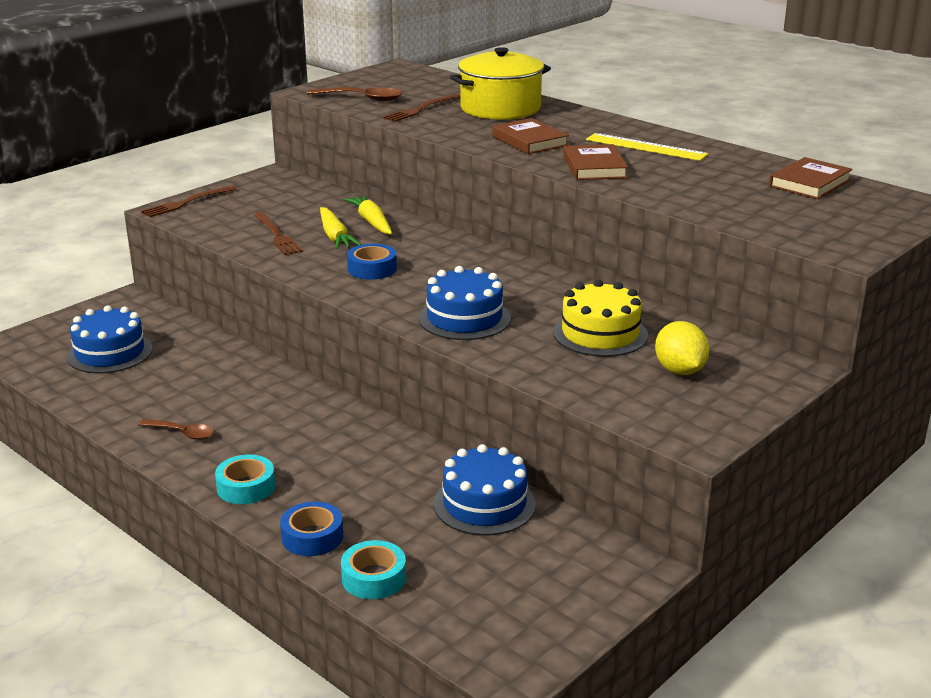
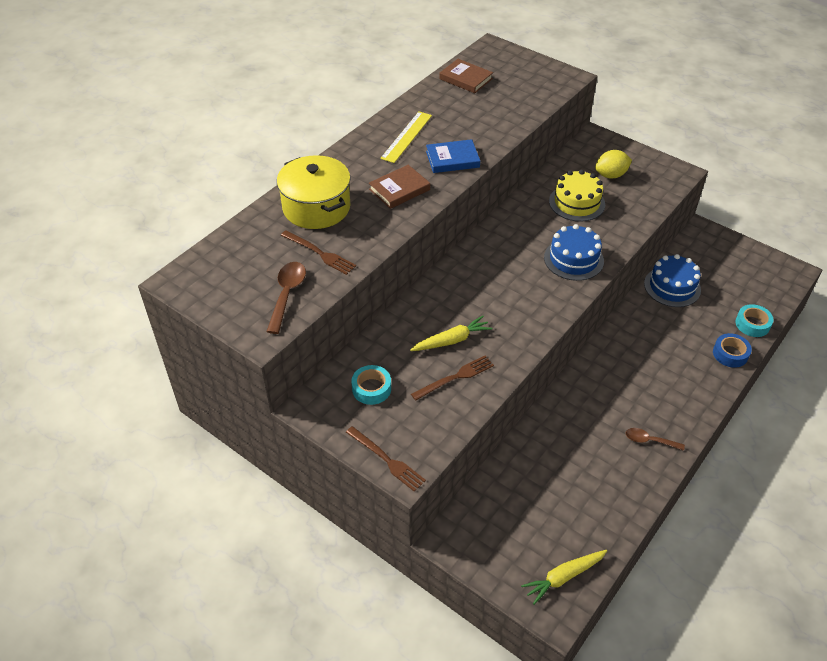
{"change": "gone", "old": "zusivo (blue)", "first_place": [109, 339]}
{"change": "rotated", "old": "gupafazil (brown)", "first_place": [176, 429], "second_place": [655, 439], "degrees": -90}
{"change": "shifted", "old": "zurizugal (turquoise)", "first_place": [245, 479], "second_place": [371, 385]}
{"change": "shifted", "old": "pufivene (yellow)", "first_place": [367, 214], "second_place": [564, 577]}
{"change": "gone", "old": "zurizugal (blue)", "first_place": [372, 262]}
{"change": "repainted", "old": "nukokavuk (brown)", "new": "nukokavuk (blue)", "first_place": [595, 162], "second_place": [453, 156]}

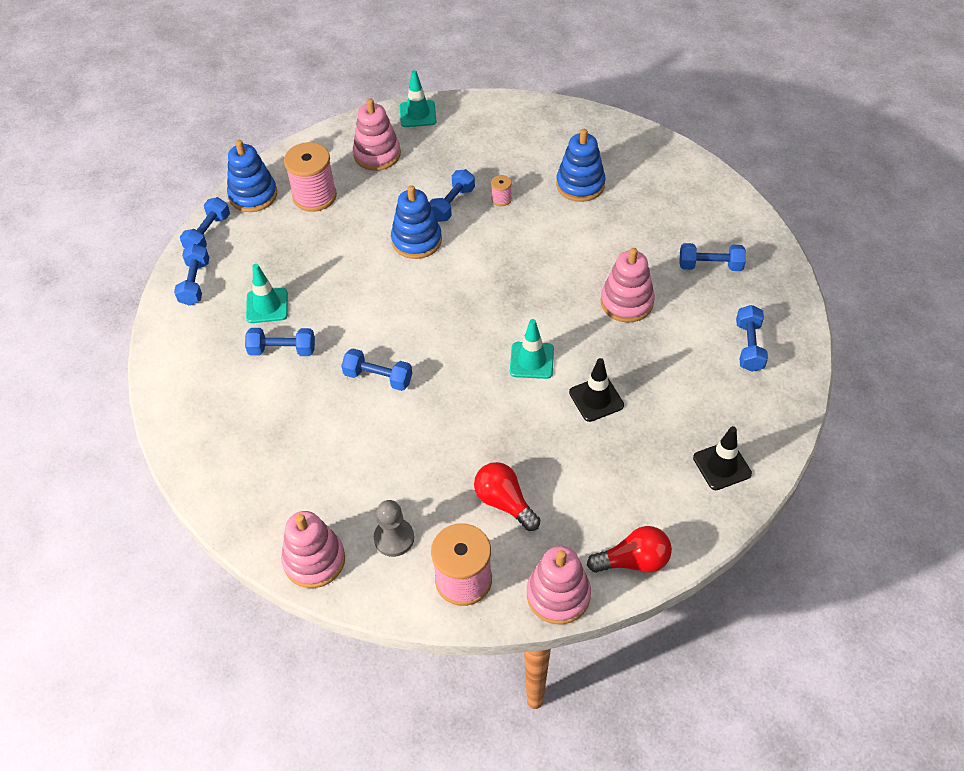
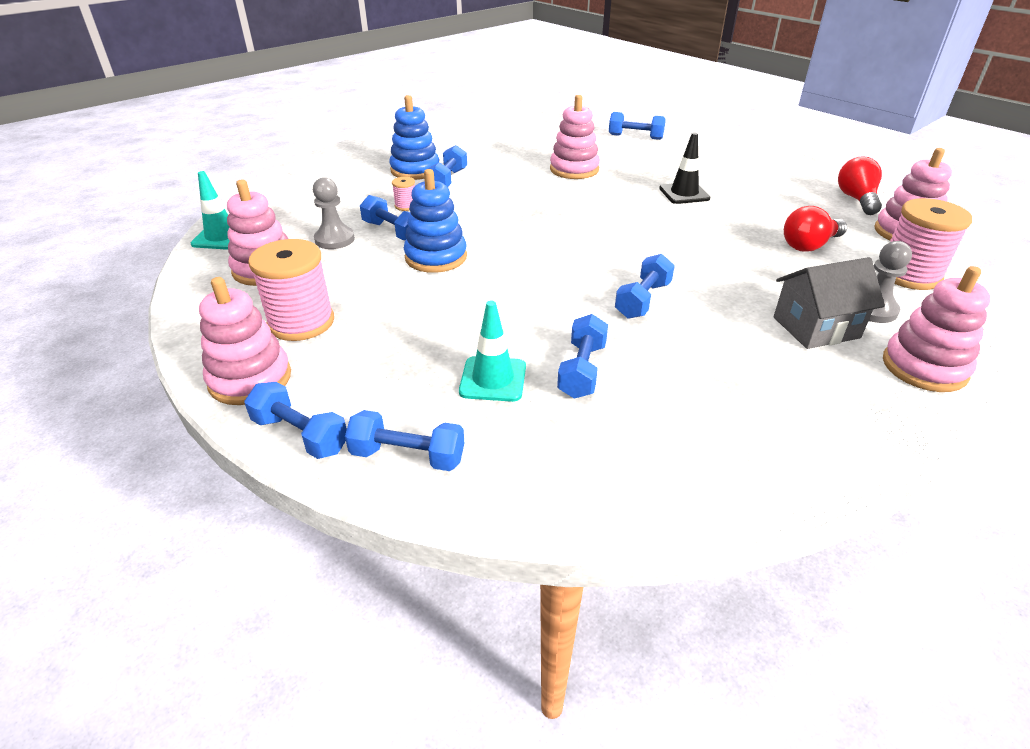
{"change": "repainted", "old": "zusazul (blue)", "new": "zusazul (pink)", "first_place": [252, 176], "second_place": [245, 341]}
{"change": "gone", "old": "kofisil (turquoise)", "first_place": [532, 349]}
{"change": "shifted", "old": "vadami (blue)", "first_place": [712, 257], "second_place": [447, 166]}
{"change": "gone", "old": "kofisil (black)", "first_place": [722, 458]}
{"change": "new", "new": "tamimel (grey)", "second_place": [334, 213]}
{"change": "new", "new": "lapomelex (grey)", "second_place": [829, 303]}

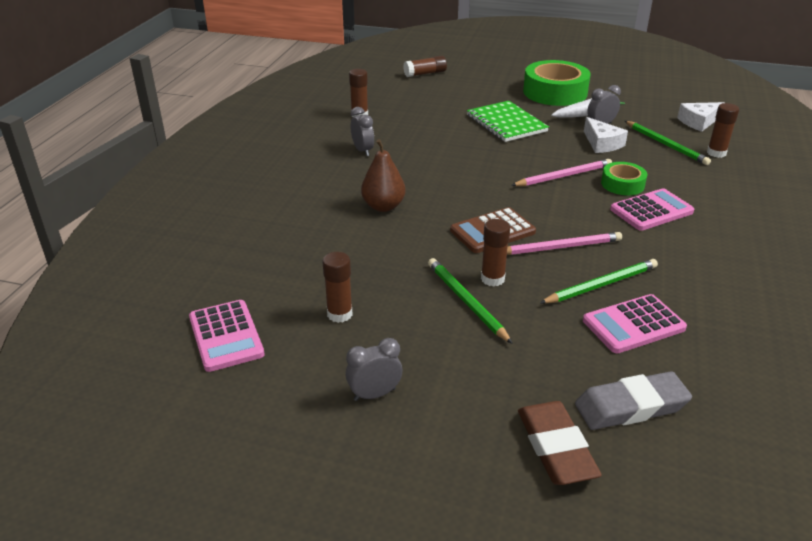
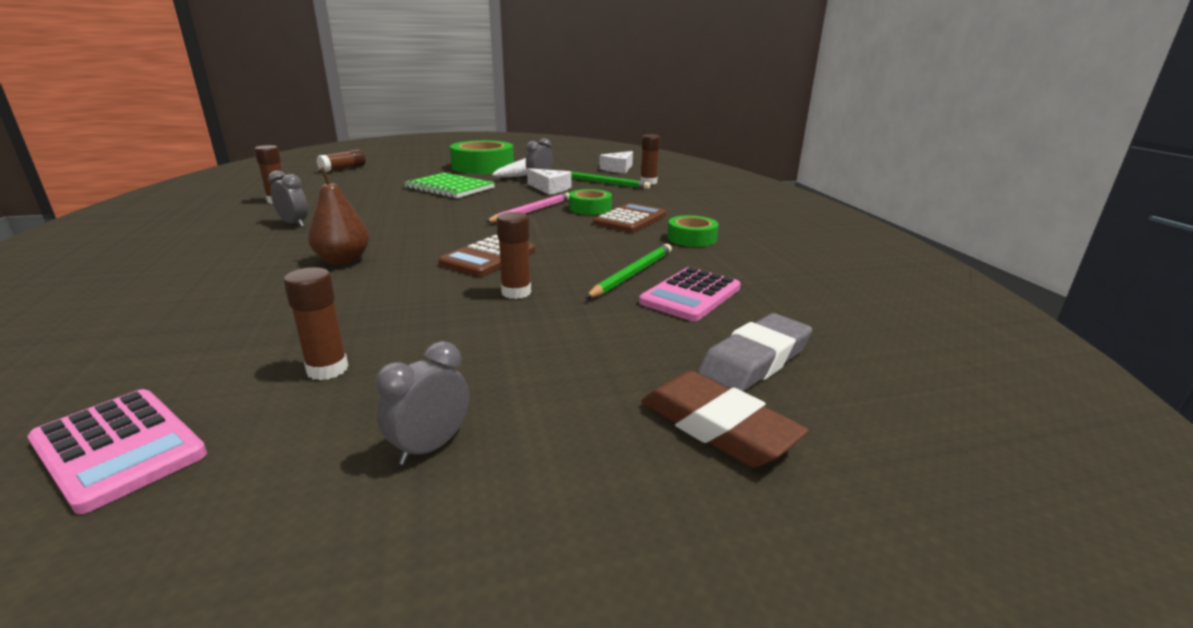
{"change": "gone", "old": "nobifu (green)", "first_place": [470, 301]}
{"change": "gone", "old": "nobifu (pink)", "first_place": [564, 243]}
{"change": "repainted", "old": "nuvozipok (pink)", "new": "nuvozipok (brown)", "first_place": [652, 209], "second_place": [629, 218]}
{"change": "new", "new": "zurizugal (green)", "second_place": [693, 231]}

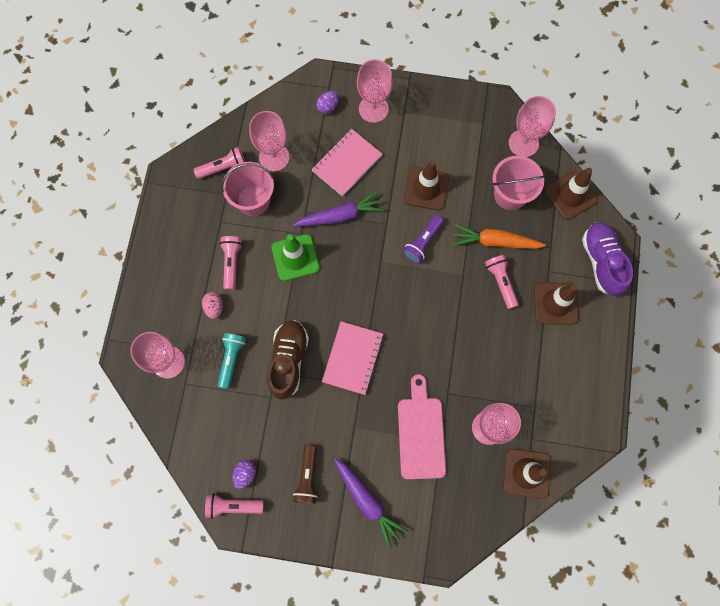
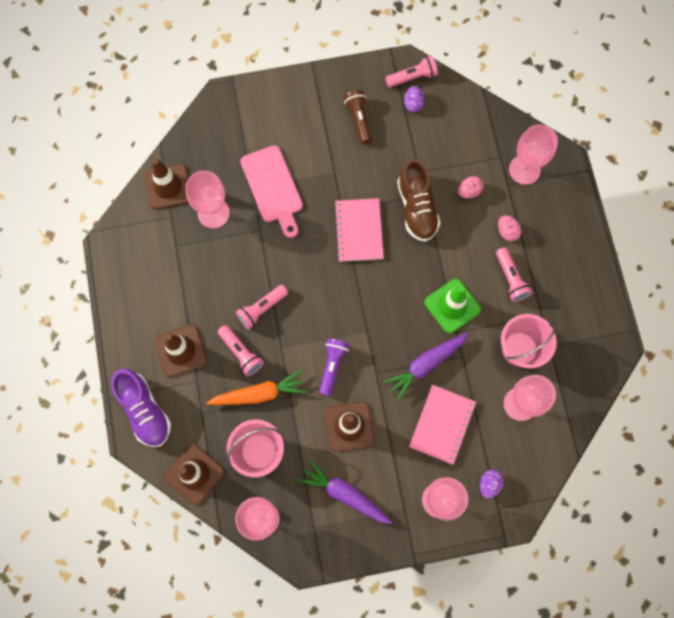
{"change": "shifted", "old": "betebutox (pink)", "first_place": [219, 163], "second_place": [261, 307]}
{"change": "swapped", "old": "betebutox (turquoise)", "new": "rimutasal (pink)", "first_place": [232, 361], "second_place": [471, 187]}
{"change": "shifted", "old": "pufivene (purple)", "first_place": [371, 503], "second_place": [344, 491]}

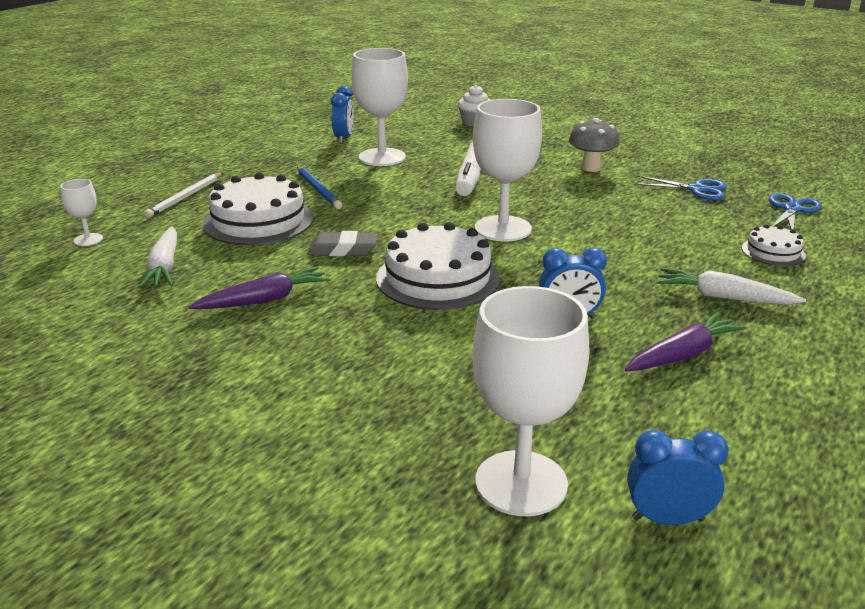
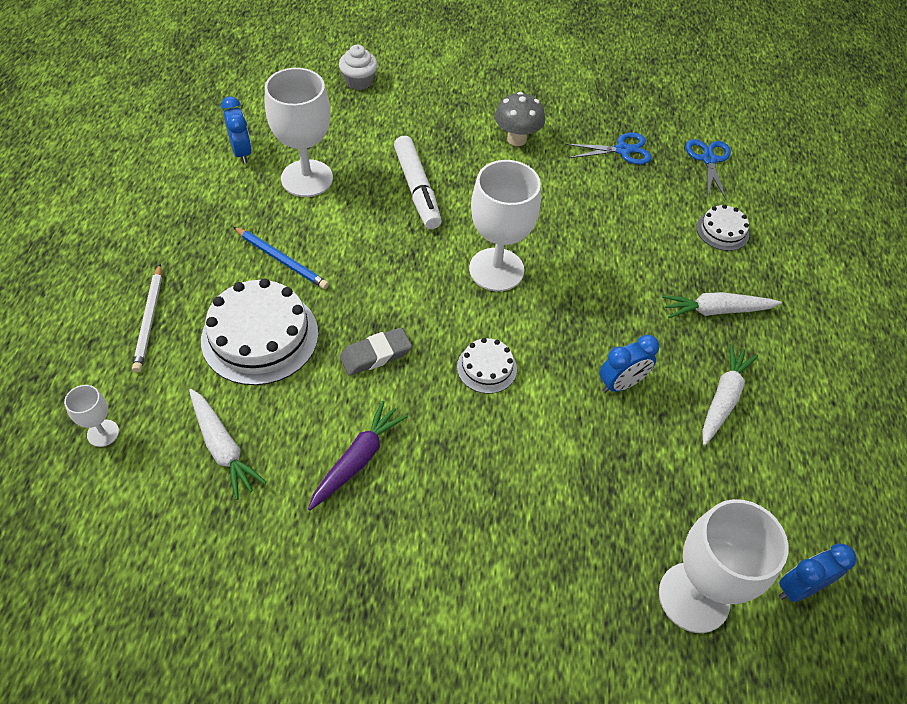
{"change": "scaled", "old": "zusivo (white)", "first_place": [438, 266], "second_place": [487, 366], "factor": 0.52}
{"change": "repainted", "old": "pufivene (purple)", "new": "pufivene (white)", "first_place": [685, 342], "second_place": [730, 395]}

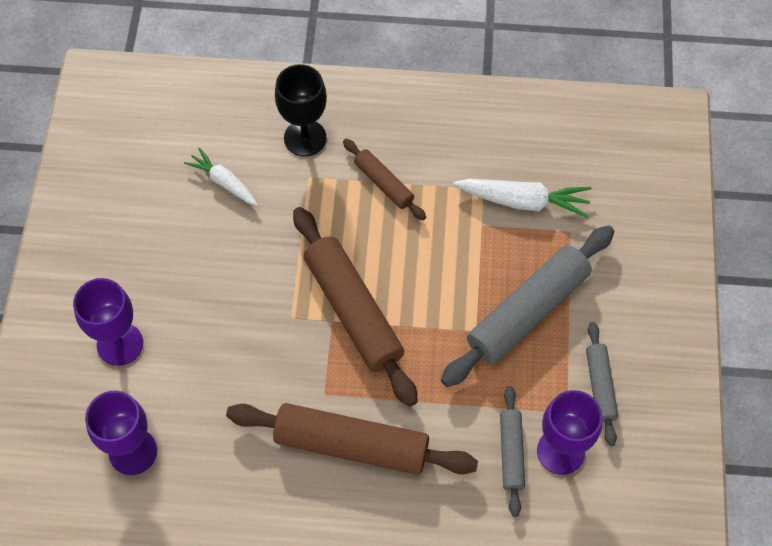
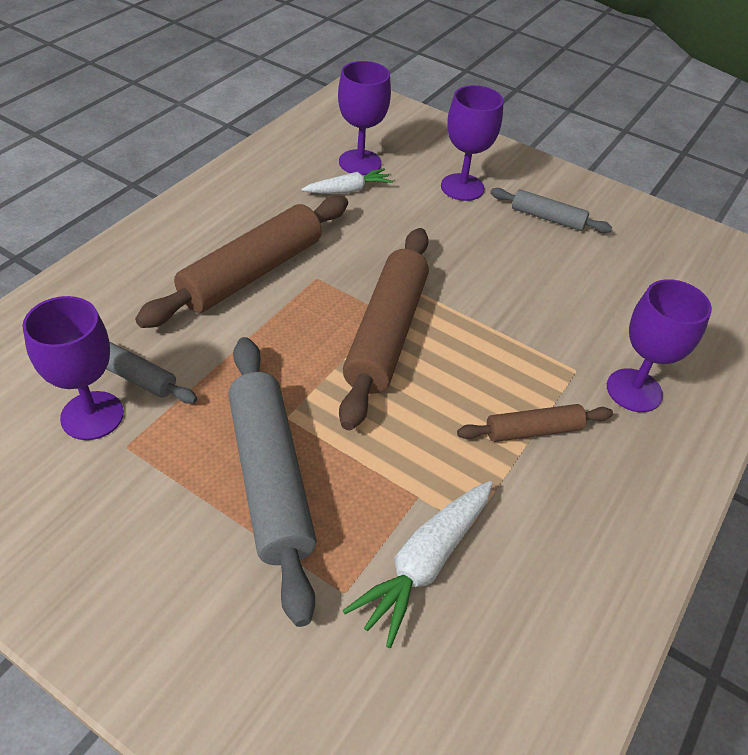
{"change": "shifted", "old": "pufivene (white)", "first_place": [221, 177], "second_place": [347, 181]}
{"change": "repainted", "old": "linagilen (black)", "new": "linagilen (purple)", "first_place": [301, 110], "second_place": [659, 345]}
{"change": "rotated", "old": "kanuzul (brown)", "first_place": [355, 307], "second_place": [384, 329], "degrees": -75}
{"change": "shifted", "old": "kanuzul (grey)", "first_place": [602, 384], "second_place": [551, 210]}

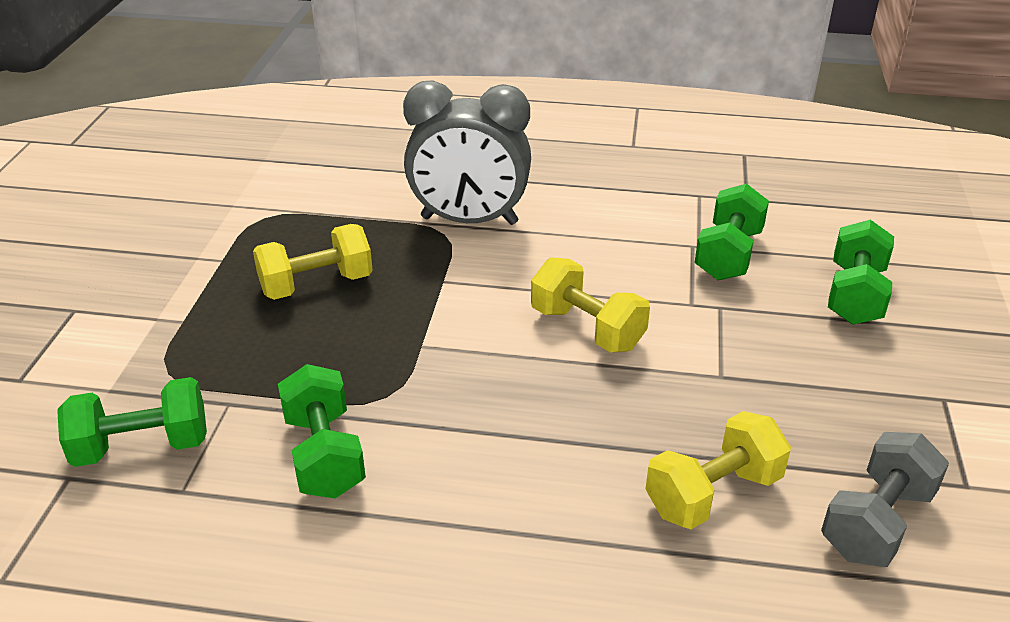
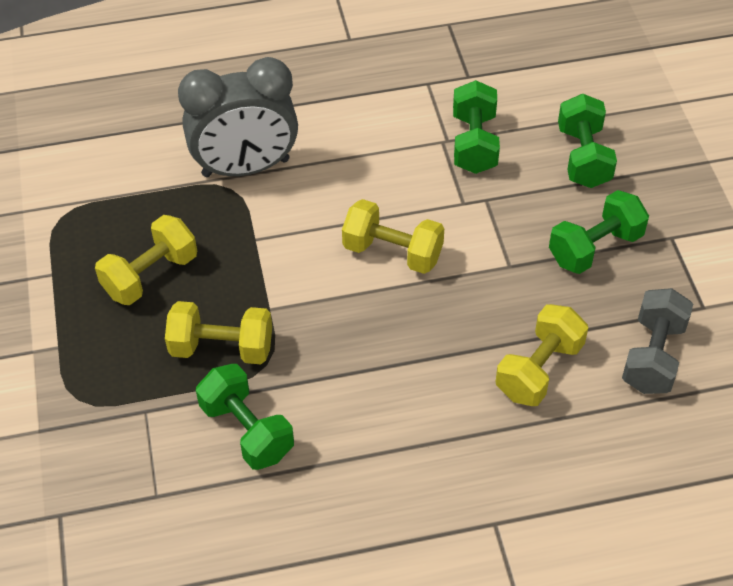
{"change": "shifted", "old": "vadami (green)", "first_place": [132, 422], "second_place": [599, 232]}
{"change": "new", "new": "vadami (yellow)", "second_place": [218, 332]}

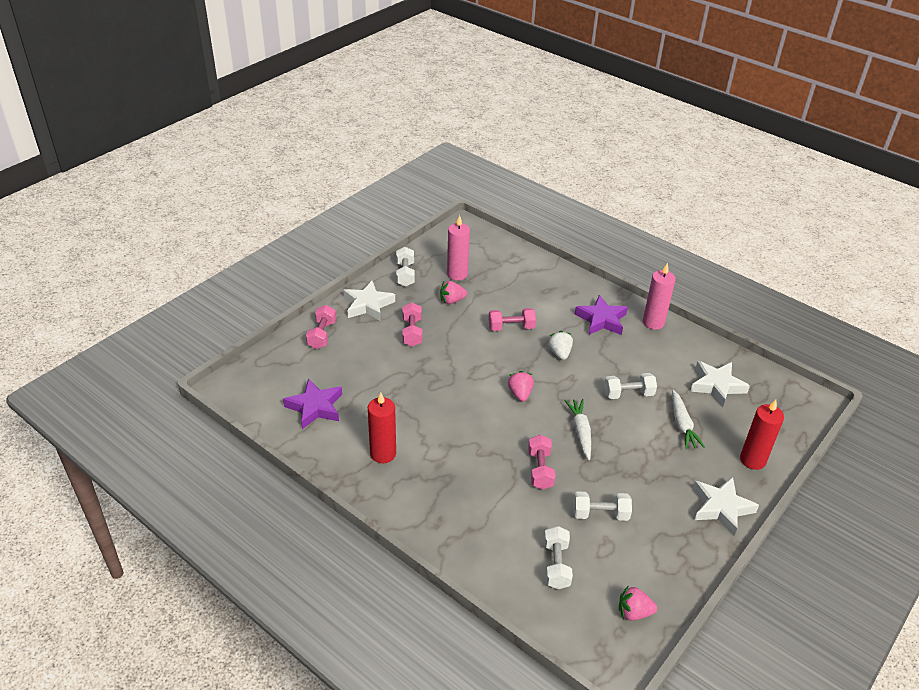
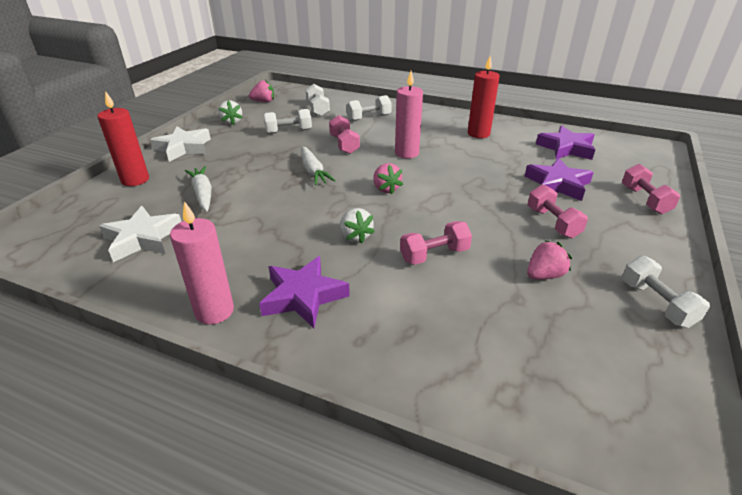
{"change": "gone", "old": "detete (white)", "first_place": [369, 301]}
{"change": "shifted", "old": "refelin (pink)", "first_place": [458, 247], "second_place": [409, 115]}
{"change": "shifted", "old": "vadami (white)", "first_place": [630, 386], "second_place": [369, 108]}
{"change": "new", "new": "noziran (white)", "second_place": [230, 113]}
{"change": "new", "new": "detete (purple)", "second_place": [559, 179]}

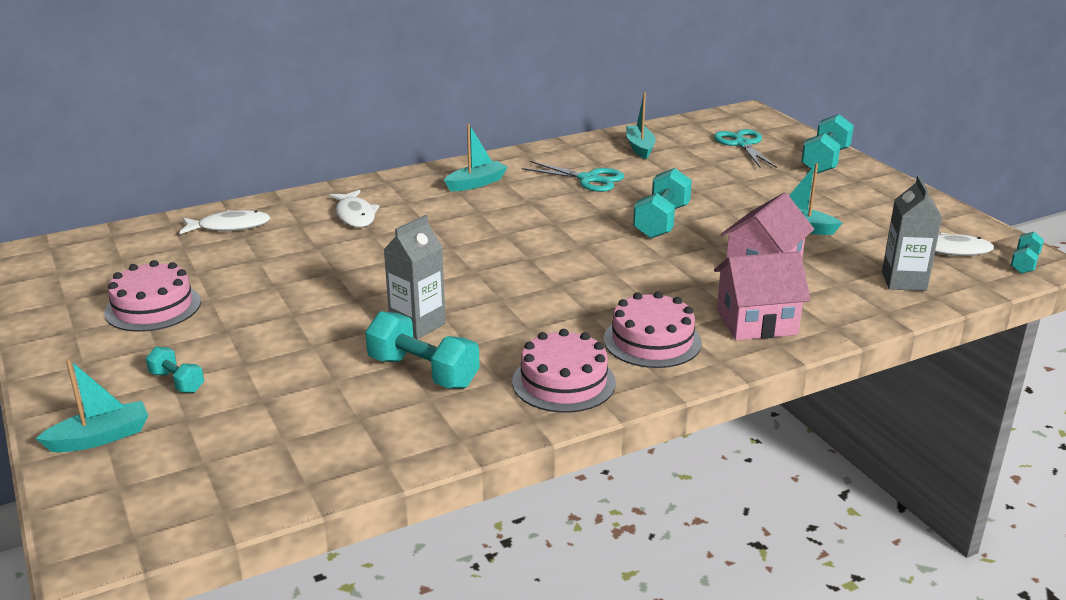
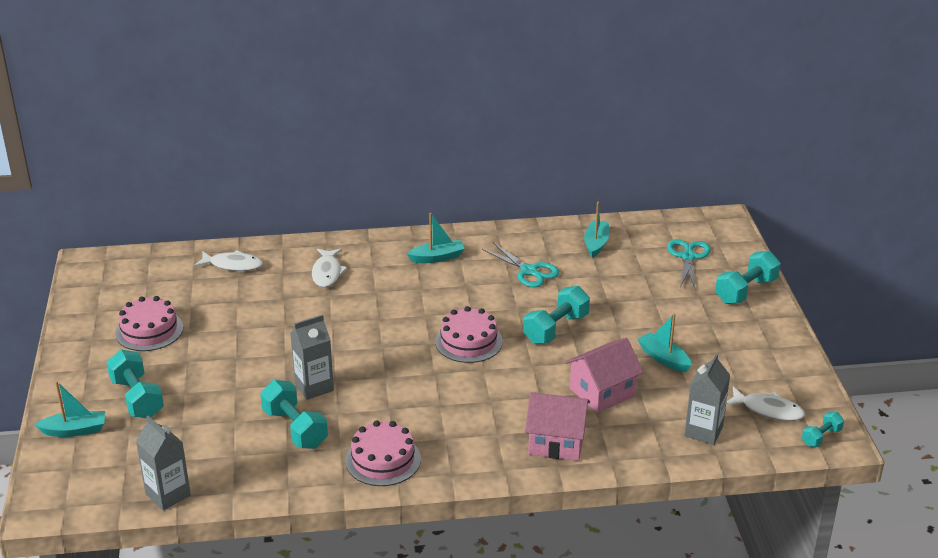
{"change": "scaled", "old": "vadami (turquoise)", "first_place": [175, 370], "second_place": [135, 384], "factor": 1.8}
{"change": "shifted", "old": "zusivo (pink)", "first_place": [653, 329], "second_place": [469, 334]}
{"change": "new", "new": "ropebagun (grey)", "second_place": [163, 463]}

